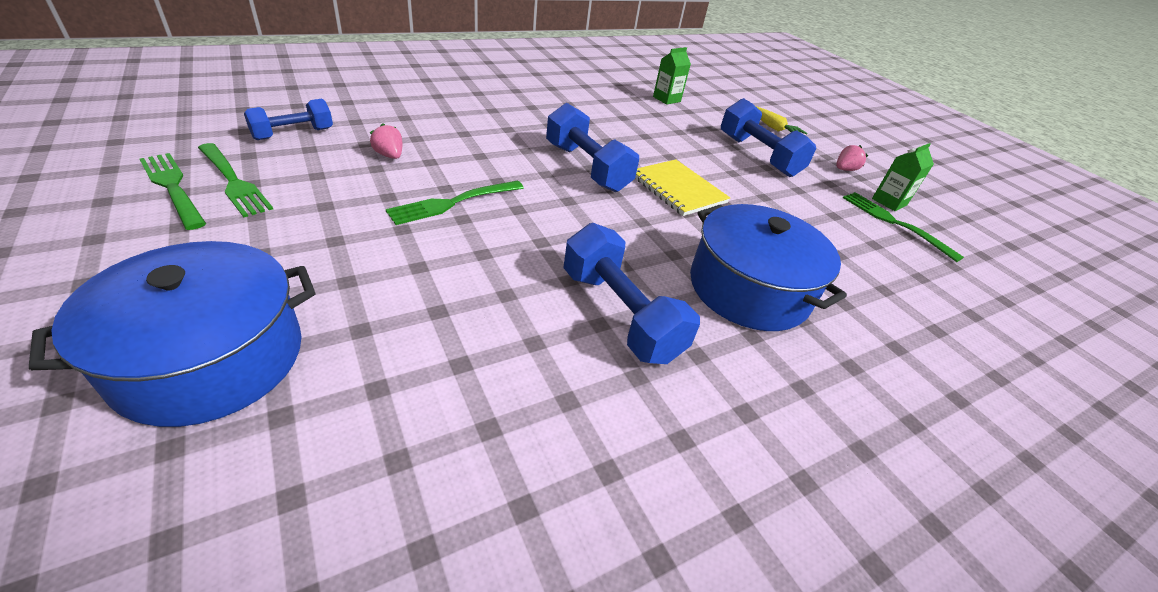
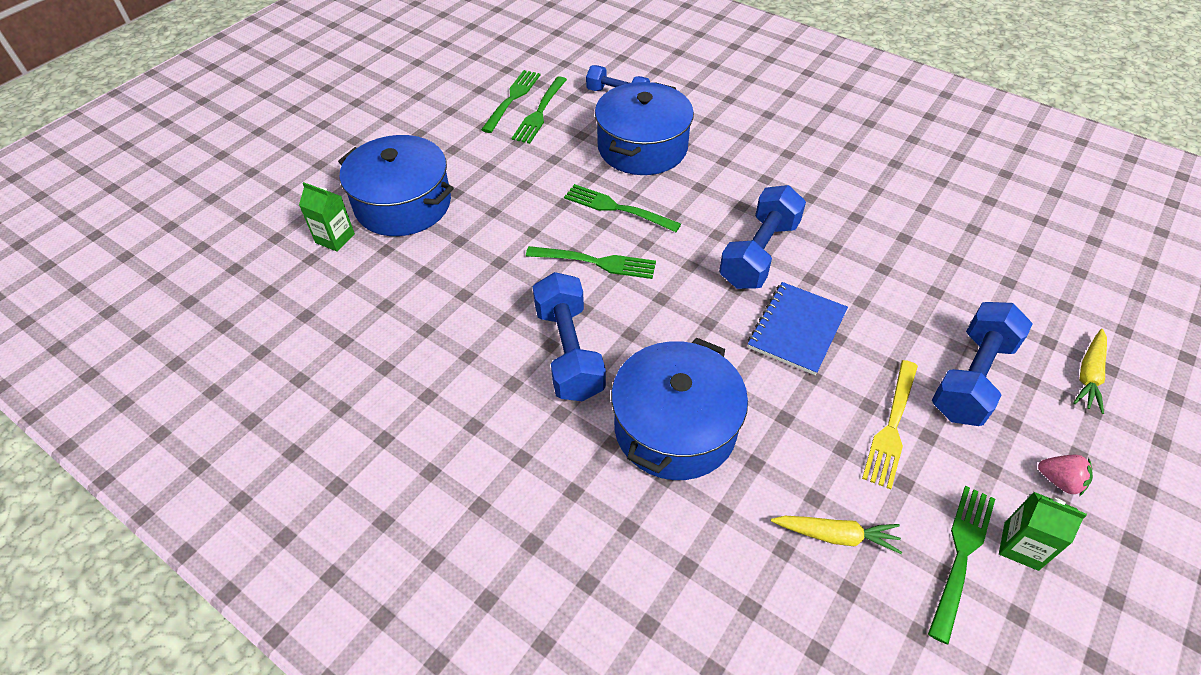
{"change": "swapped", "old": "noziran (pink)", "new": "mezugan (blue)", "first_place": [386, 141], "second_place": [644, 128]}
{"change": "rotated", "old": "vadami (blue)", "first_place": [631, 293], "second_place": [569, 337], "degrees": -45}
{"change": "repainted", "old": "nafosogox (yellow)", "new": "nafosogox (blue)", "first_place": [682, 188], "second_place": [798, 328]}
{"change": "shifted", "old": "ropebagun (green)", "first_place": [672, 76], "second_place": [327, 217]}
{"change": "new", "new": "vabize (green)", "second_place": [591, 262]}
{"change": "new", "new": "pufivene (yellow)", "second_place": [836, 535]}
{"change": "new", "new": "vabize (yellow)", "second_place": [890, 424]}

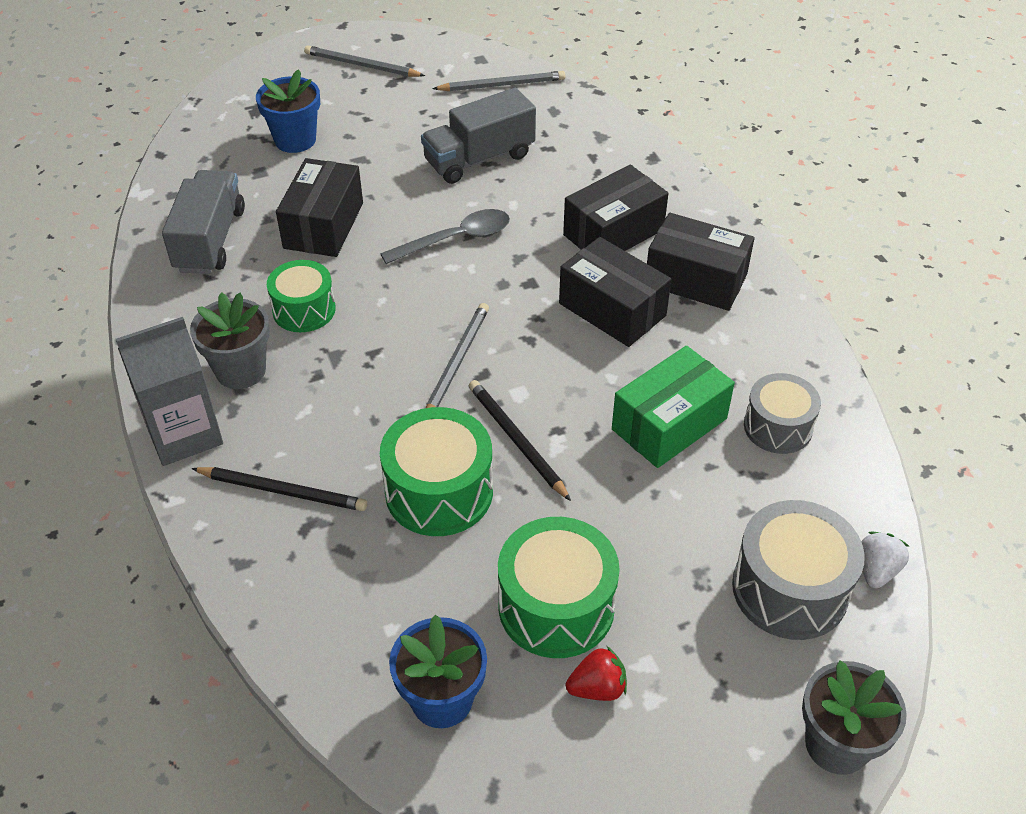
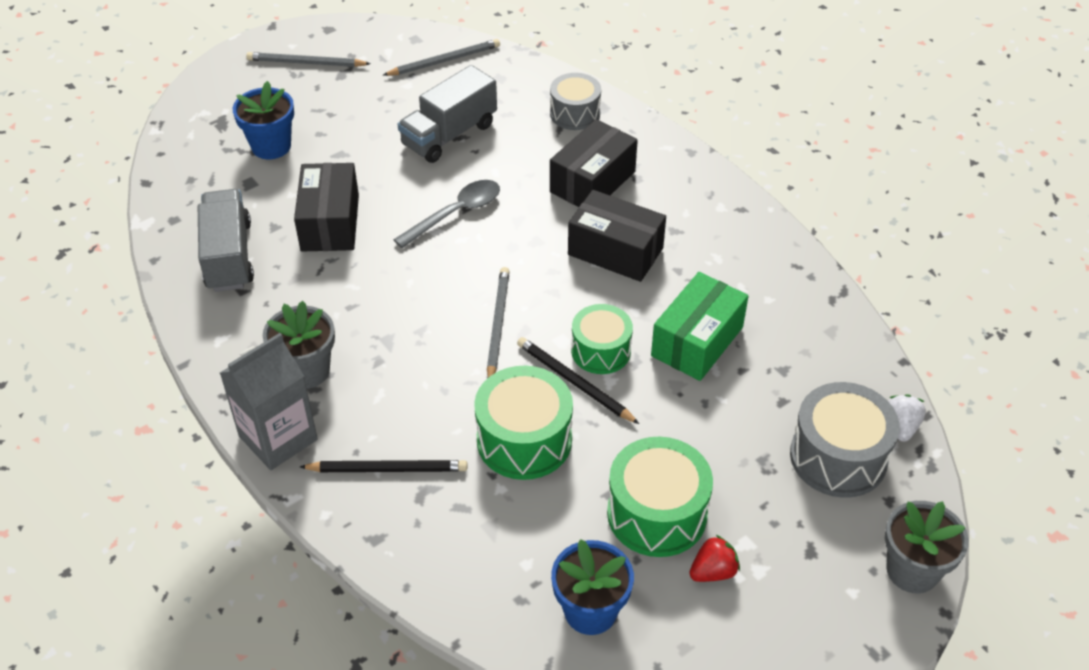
{"change": "shifted", "old": "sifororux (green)", "first_place": [301, 296], "second_place": [602, 339]}
{"change": "gone", "old": "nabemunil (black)", "first_place": [701, 262]}
{"change": "shifted", "old": "sifororux (grey)", "first_place": [782, 413], "second_place": [575, 101]}

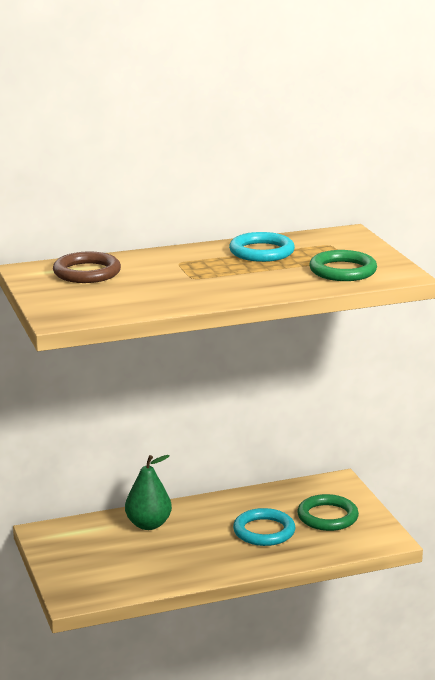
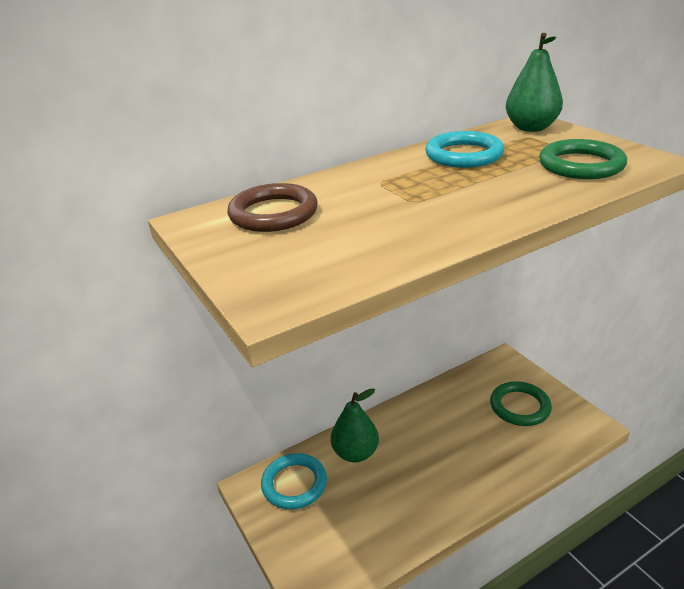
{"change": "shifted", "old": "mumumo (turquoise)", "first_place": [264, 527], "second_place": [294, 481]}
{"change": "new", "new": "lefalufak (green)", "second_place": [534, 82]}

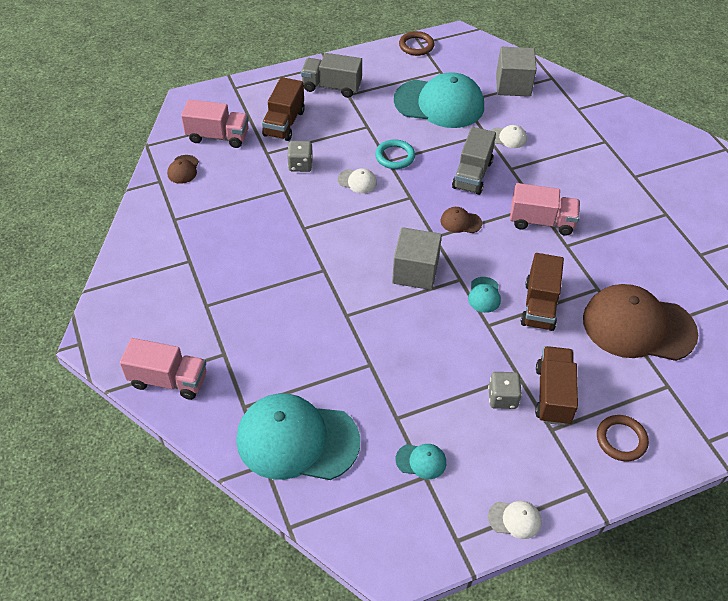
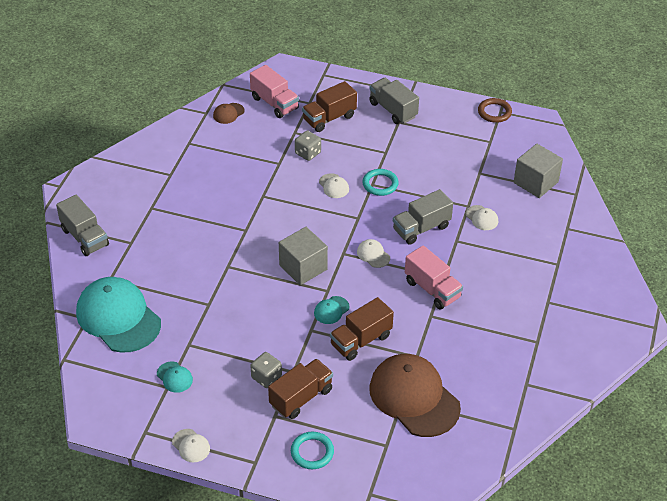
{"change": "repainted", "old": "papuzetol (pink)", "new": "papuzetol (grey)", "first_place": [163, 369], "second_place": [82, 225]}
{"change": "gone", "old": "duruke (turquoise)", "first_place": [439, 100]}
{"change": "repainted", "old": "duruke (brown)", "new": "duruke (white)", "first_place": [461, 220], "second_place": [373, 253]}
{"change": "repainted", "old": "mumumo (brown)", "new": "mumumo (turquoise)", "first_place": [623, 438], "second_place": [312, 450]}

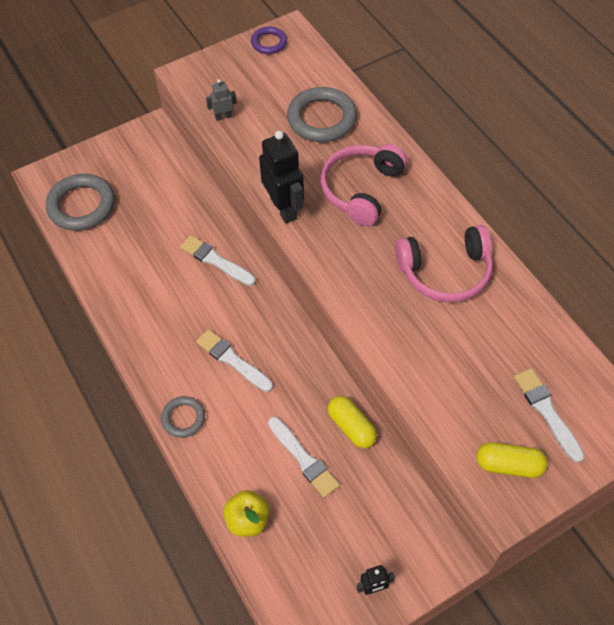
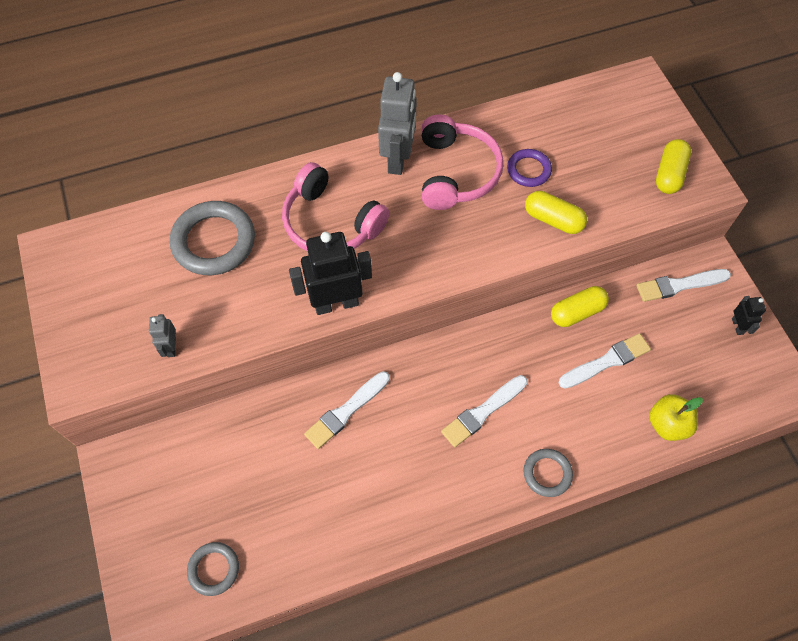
{"change": "scaled", "old": "mumumo (grey)", "first_place": [80, 202], "second_place": [213, 569], "factor": 0.56}
{"change": "shifted", "old": "mumumo (purple)", "first_place": [269, 40], "second_place": [529, 168]}
{"change": "shifted", "old": "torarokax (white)", "first_place": [549, 415], "second_place": [683, 285]}
{"change": "new", "new": "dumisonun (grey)", "second_place": [397, 123]}
{"change": "new", "new": "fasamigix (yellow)", "second_place": [556, 212]}

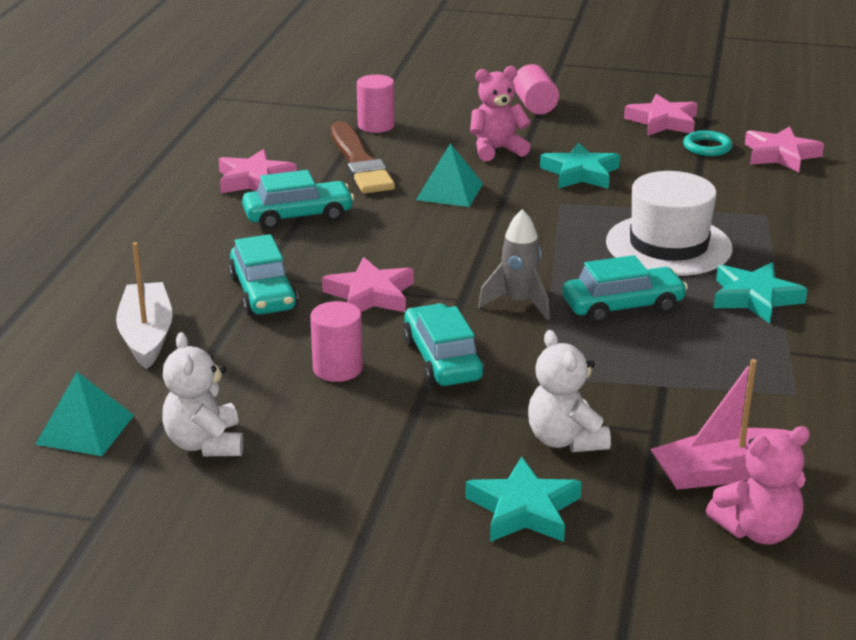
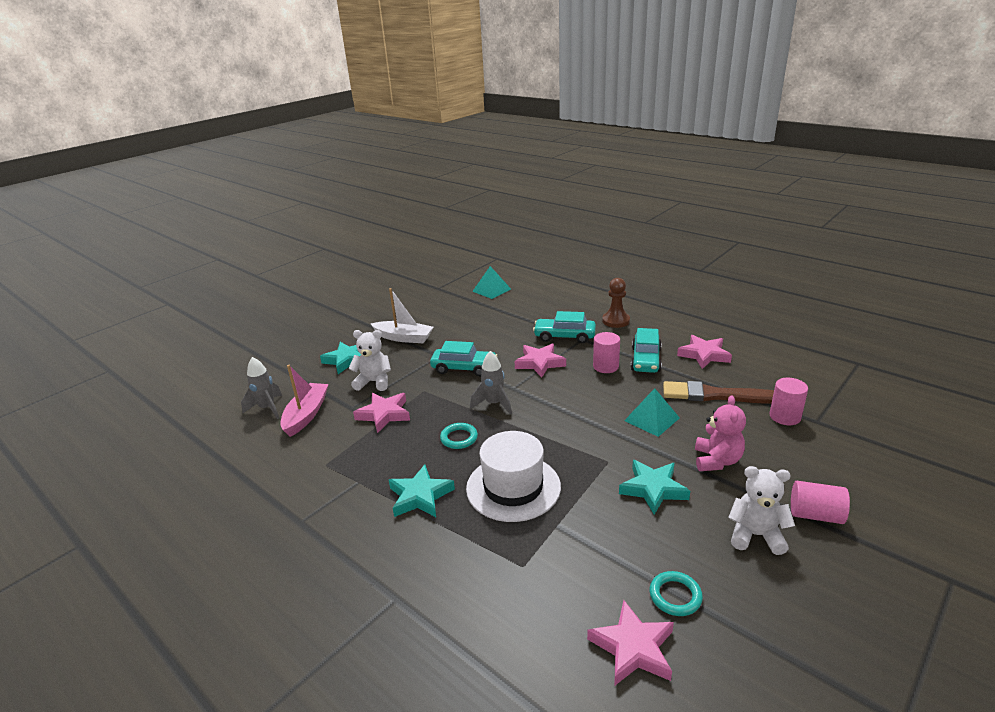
{"change": "shifted", "old": "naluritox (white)", "first_place": [144, 305], "second_place": [402, 315]}
{"change": "shifted", "old": "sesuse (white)", "first_place": [202, 394], "second_place": [761, 510]}
{"change": "shifted", "old": "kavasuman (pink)", "first_place": [336, 341], "second_place": [606, 352]}
{"change": "swapped", "old": "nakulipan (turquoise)", "new": "mumumo (turquoise)", "first_place": [625, 289], "second_place": [459, 436]}
{"change": "shifted", "old": "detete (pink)", "first_place": [661, 115], "second_place": [381, 413]}
{"change": "swapped", "old": "sesuse (pink)", "new": "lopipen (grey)", "first_place": [758, 485], "second_place": [261, 388]}
{"change": "new", "new": "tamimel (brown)", "second_place": [616, 303]}

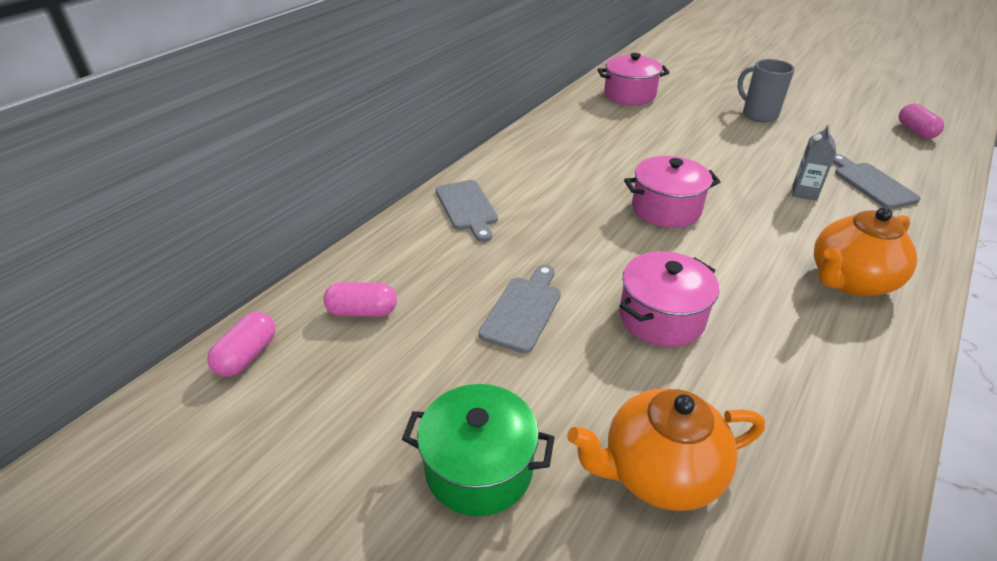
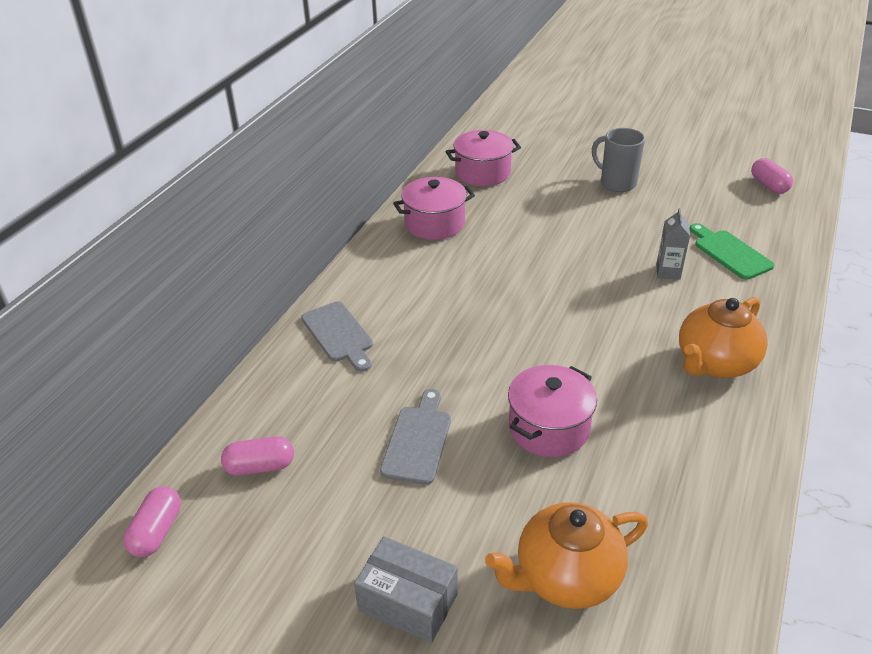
{"change": "swapped", "old": "mezugan (green)", "new": "nabemunil (grey)", "first_place": [478, 450], "second_place": [406, 589]}
{"change": "shifted", "old": "mezugan (pink)", "first_place": [672, 192], "second_place": [434, 208]}
{"change": "repainted", "old": "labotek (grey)", "new": "labotek (green)", "first_place": [876, 181], "second_place": [732, 251]}

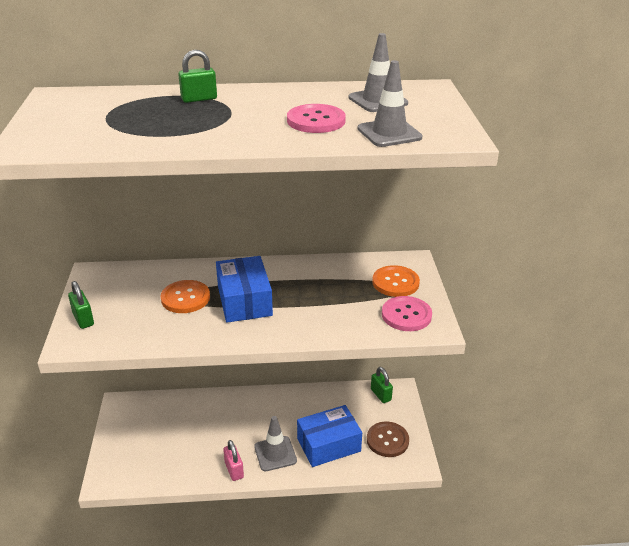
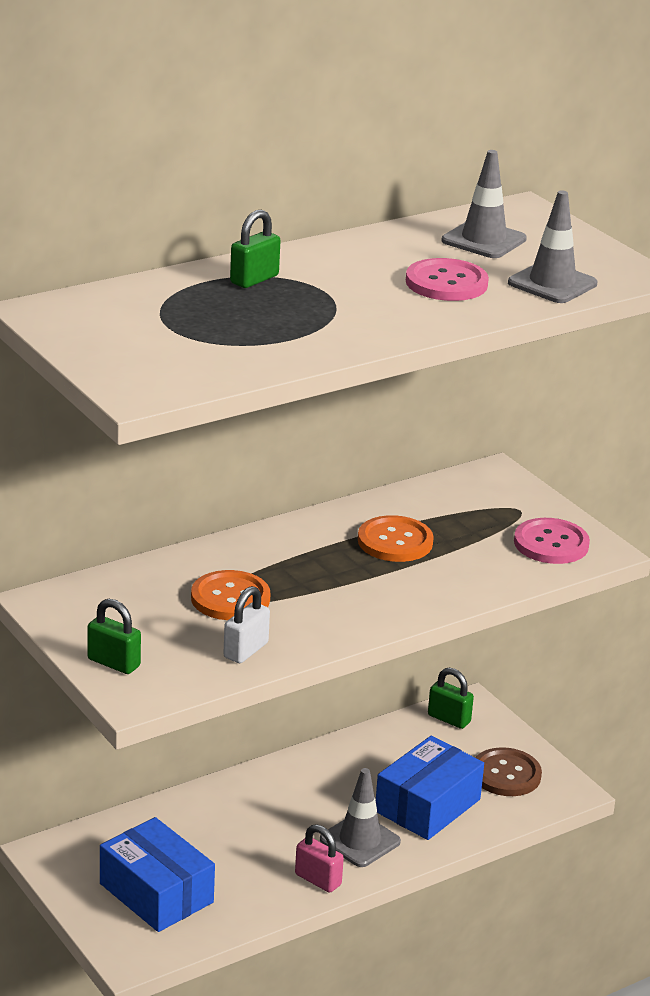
{"change": "shifted", "old": "nabemunil (blue)", "first_place": [244, 289], "second_place": [157, 874]}
{"change": "shifted", "old": "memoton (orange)", "first_place": [396, 281], "second_place": [396, 538]}
{"change": "new", "new": "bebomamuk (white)", "second_place": [246, 624]}

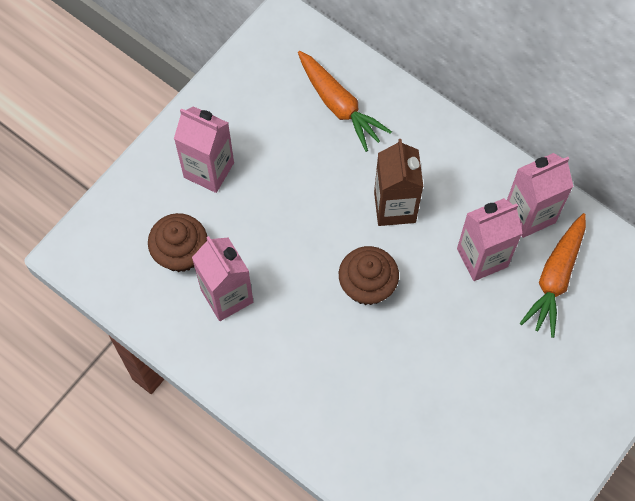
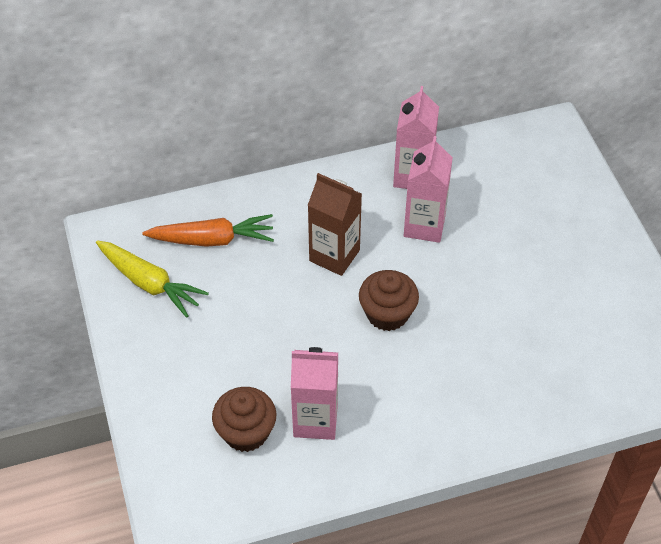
{"change": "gone", "old": "ropebagun (pink)", "first_place": [204, 149]}
{"change": "gone", "old": "pufivene (orange)", "first_place": [553, 275]}
{"change": "new", "new": "pufivene (yellow)", "second_place": [152, 279]}

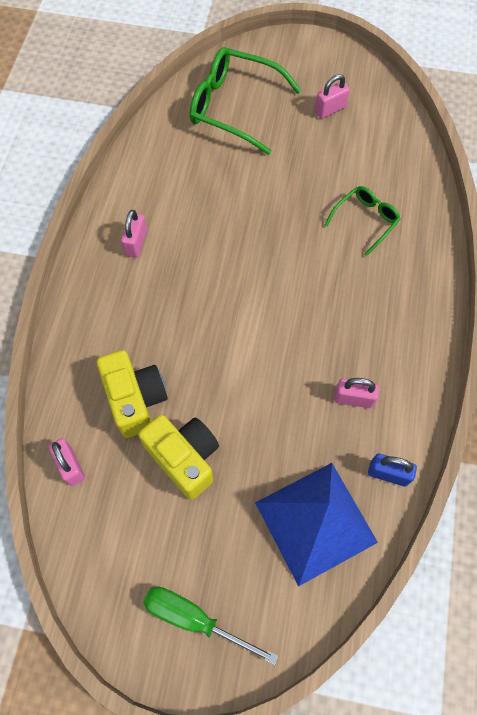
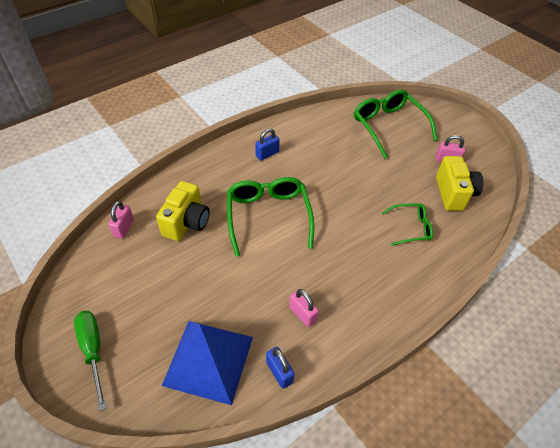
{"change": "repainted", "old": "bebomamuk (pink)", "new": "bebomamuk (blue)", "first_place": [134, 234], "second_place": [267, 145]}
{"change": "shifted", "old": "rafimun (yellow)", "first_place": [178, 457], "second_place": [460, 183]}
{"change": "new", "new": "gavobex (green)", "second_place": [270, 216]}

